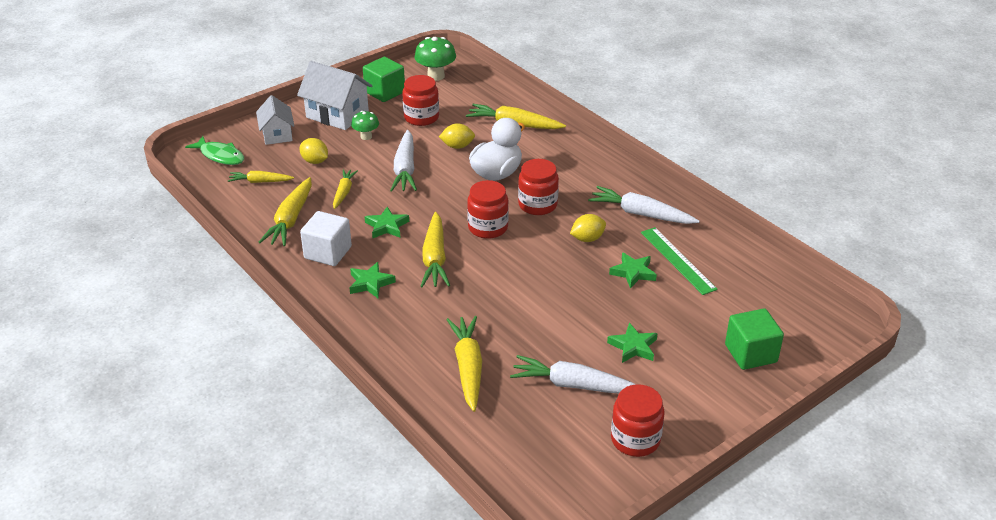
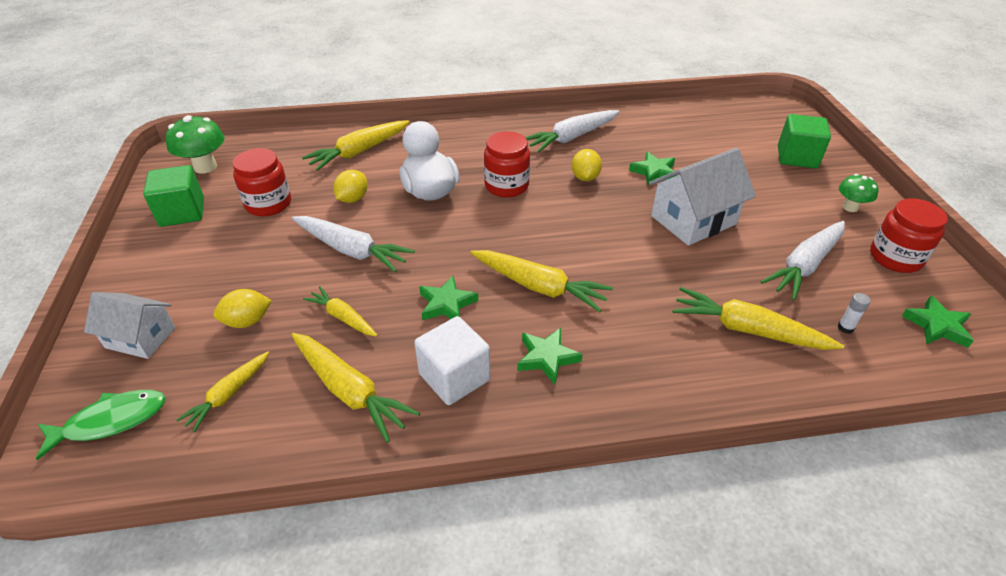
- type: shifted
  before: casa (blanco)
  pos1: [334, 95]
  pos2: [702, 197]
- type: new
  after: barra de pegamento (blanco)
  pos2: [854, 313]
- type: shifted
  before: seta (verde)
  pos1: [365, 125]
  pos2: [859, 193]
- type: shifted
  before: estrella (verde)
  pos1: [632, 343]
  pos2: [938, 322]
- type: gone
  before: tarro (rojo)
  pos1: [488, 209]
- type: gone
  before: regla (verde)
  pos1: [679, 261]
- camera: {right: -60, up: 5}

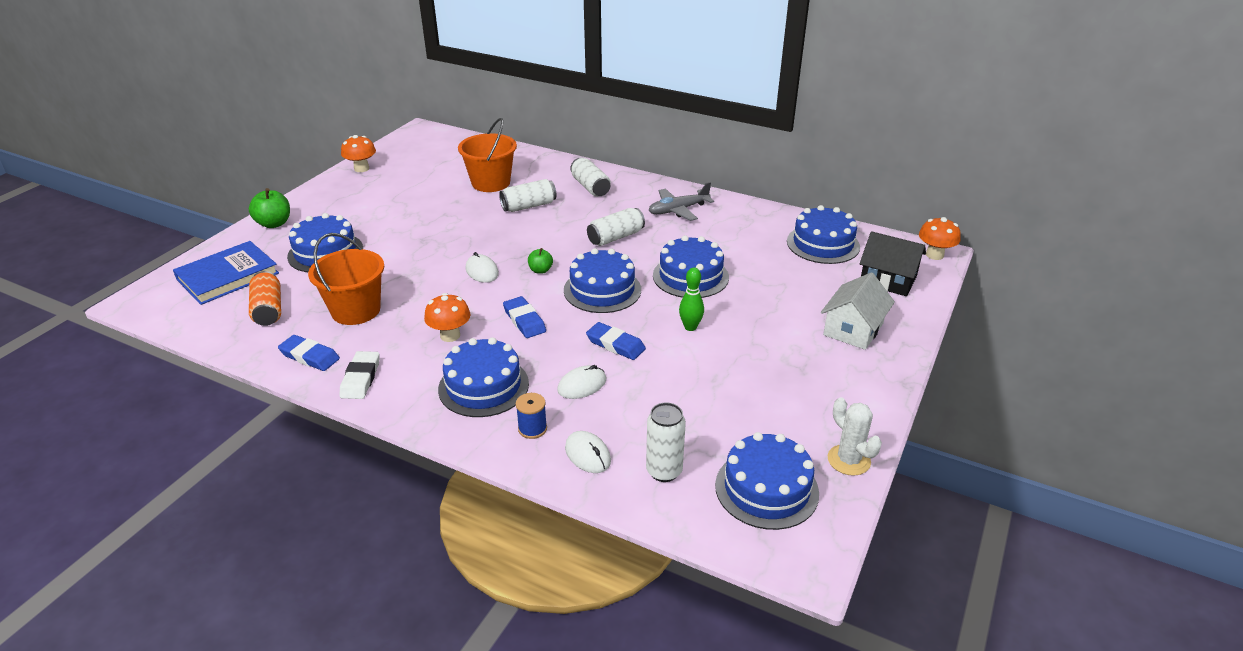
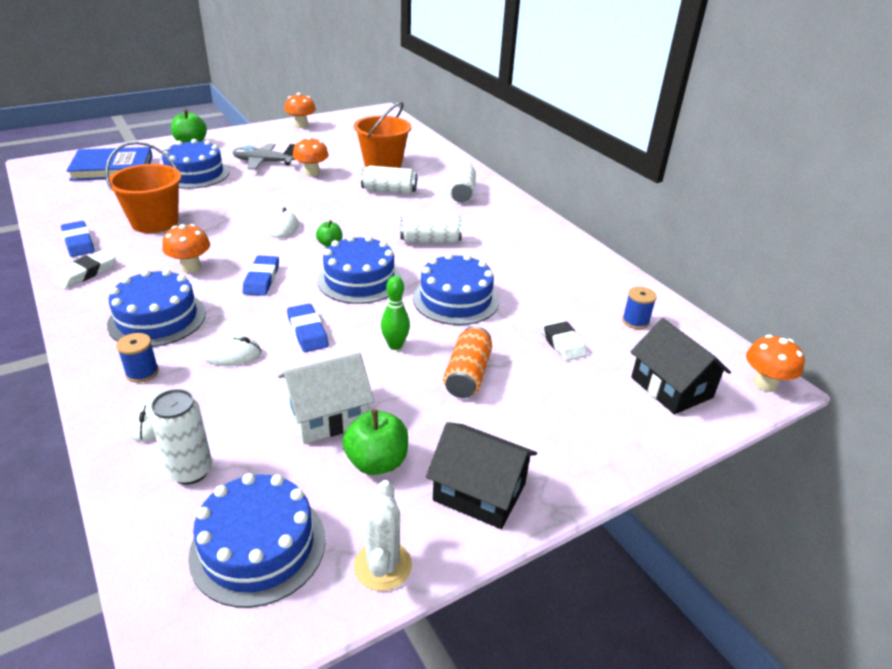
- type: shifted
  before: avión (gris)
  pos1: [681, 201]
  pos2: [264, 156]
- type: shifted
  before: casa (blanco)
  pos1: [858, 311]
  pos2: [326, 398]
- type: new
  after: seta (naranja)
  pos2: [311, 156]
- type: new
  after: manzana (verde)
  pos2: [375, 442]
- type: new
  after: casa (negro)
  pos2: [481, 475]
- type: shifted
  before: lata (naranja)
  pos1: [265, 298]
  pos2: [467, 362]
- type: new
  after: goma de borrar (blanco)
  pos2: [561, 336]
- type: swapped
  before: tarta (azul)
  after: carrete (azul)
  pos1: [823, 234]
  pos2: [639, 307]
- camera: {right: 30, up: 0}

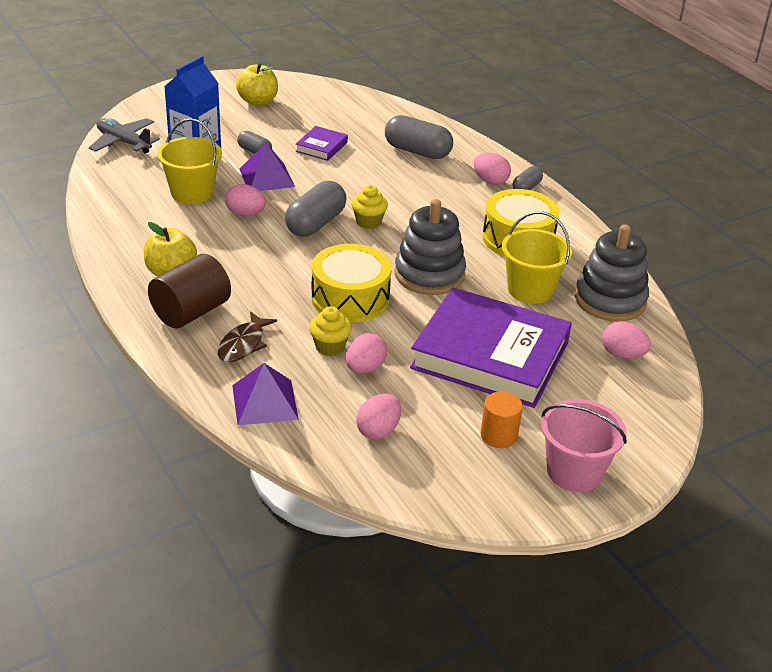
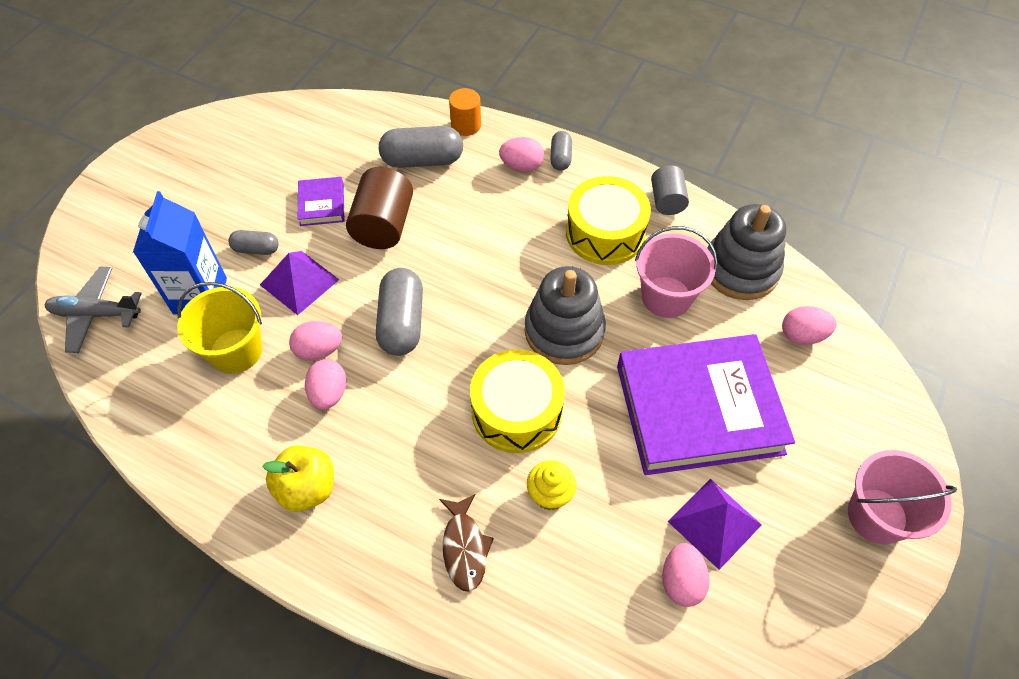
- type: shifted
  before: huevo (rosa)
  pos1: [366, 353]
  pos2: [325, 384]
- type: shifted
  before: cilindro (marrón)
  pos1: [189, 291]
  pos2: [379, 208]
- type: shifted
  before: cilindro (naranja)
  pos1: [501, 420]
  pos2: [465, 112]
- type: repainted
  before: balde (amarillo)
  after: balde (rosa)
  pos1: [537, 257]
  pos2: [676, 272]
- type: new
  after: cilindro (gris)
  pos2: [670, 190]
- type: shifted
  before: pirámide (morado)
  pos1: [265, 394]
  pos2: [715, 524]
- type: gone
  before: manzana (amarillo)
  pos1: [257, 84]
- type: gone
  before: magdalena (amarillo)
  pos1: [369, 207]
- camera: {right: -30, up: 20}

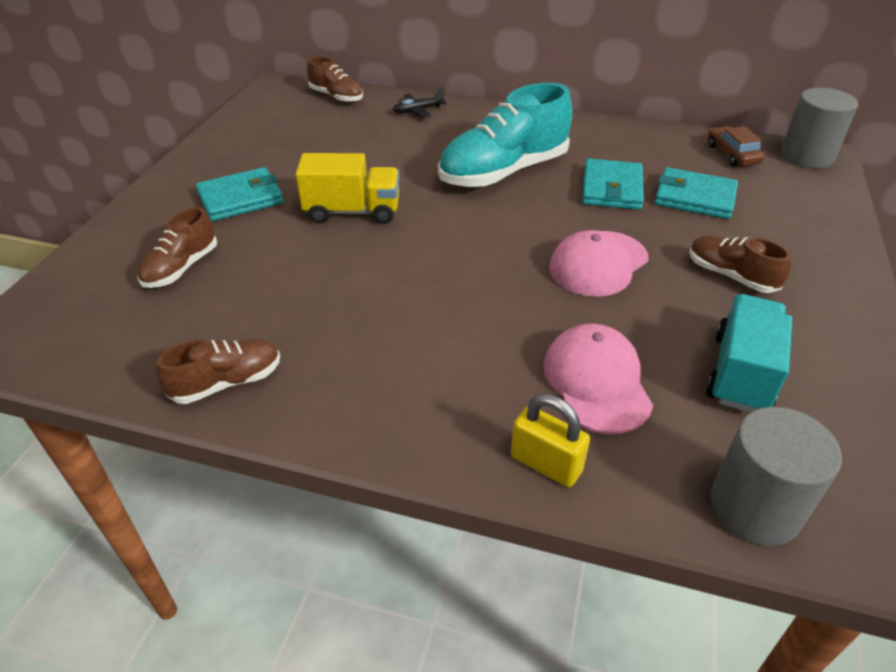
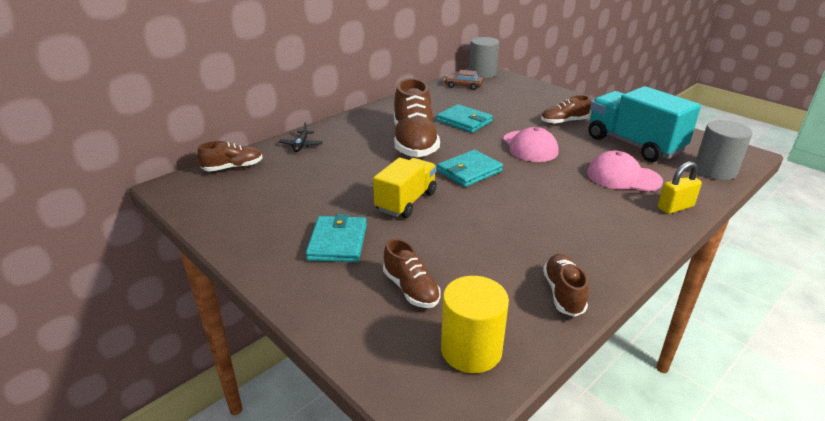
- type: repainted
  before: zapato (turquesa)
  after: zapato (marrón)
  pos1: [505, 135]
  pos2: [417, 117]
- type: shifted
  before: cartera (turquesa)
  pos1: [696, 193]
  pos2: [470, 168]
- type: new
  after: cilindro (amarillo)
  pos2: [475, 324]
- type: scaled
  before: camión (turquesa)
  pos1: [749, 353]
  pos2: [645, 124]
  scale: 1.52
- camera: {right: -60, up: -10}

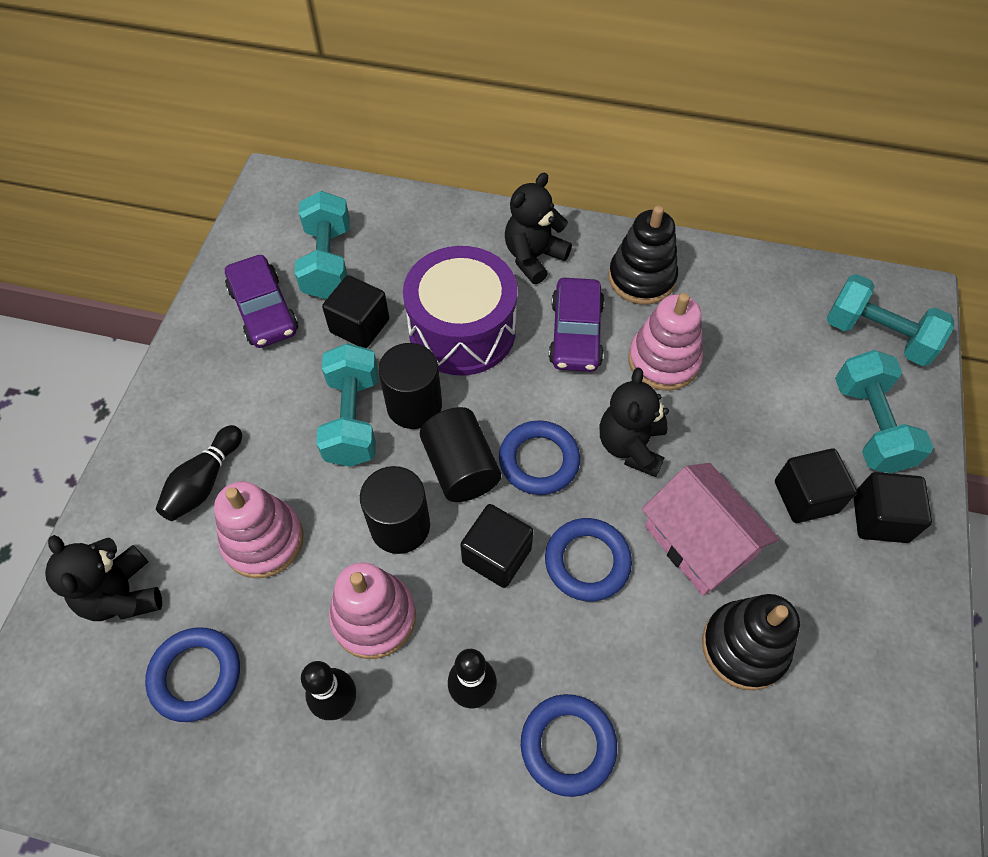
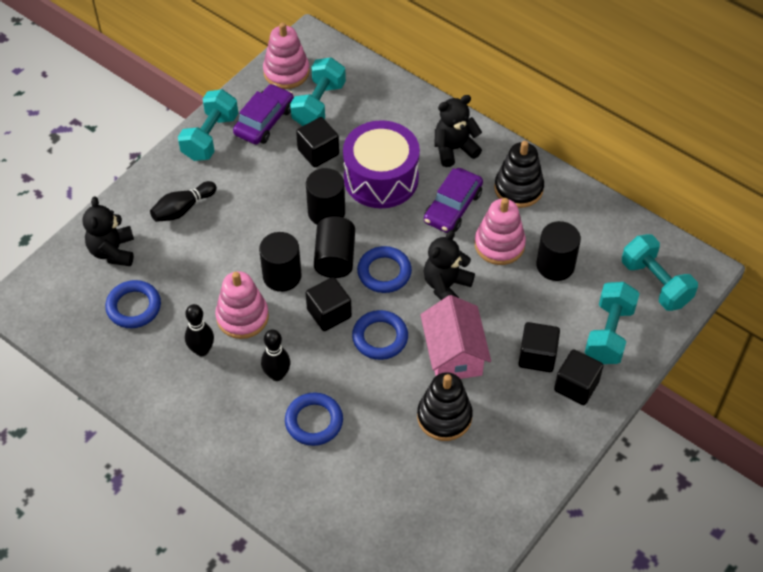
- type: shifted
  before: mancuerna (turquesa)
  pos1: [347, 405]
  pos2: [208, 125]
- type: rotated
  before: coche (morado)
  pos1: [261, 301]
  pos2: [263, 114]
  turn: -150
- type: shifted
  before: juguete apilable (rosa)
  pos1: [258, 529]
  pos2: [286, 55]
- type: new
  after: cilindro (negro)
  pos2: [558, 251]
- camera: {right: 25, up: -5}

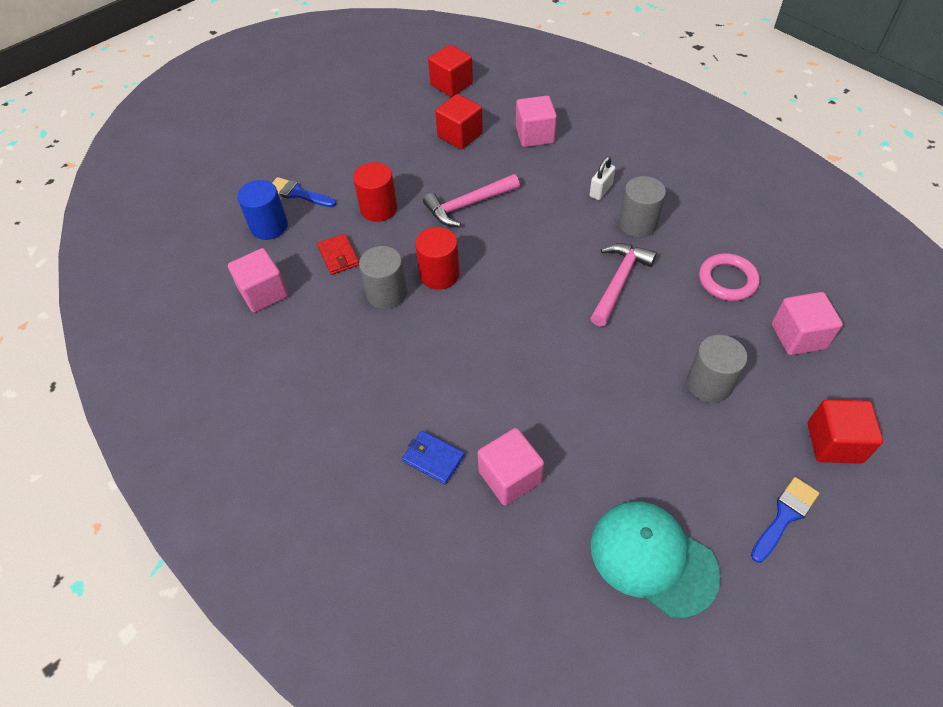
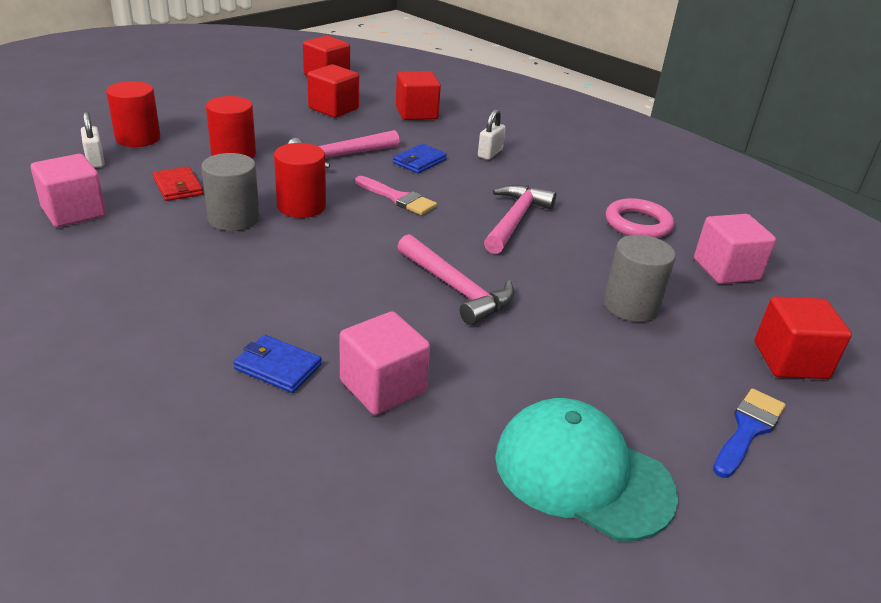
- type: swapped
  before: cilindro (azul)
  after: candado (blanco)
  pos1: [262, 210]
  pos2: [93, 140]
- type: swapped
  before: pincel (azul)
  after: cilindro (rojo)
  pos1: [304, 192]
  pos2: [133, 114]
- type: new
  after: pincel (rosa)
  pos2: [396, 195]
- type: new
  after: cartera (azul)
  pos2: [420, 158]
- type: repainted
  before: cubo (rosa)
  after: cubo (rojo)
  pos1: [536, 121]
  pos2: [418, 95]
- type: new
  after: martillo (rosa)
  pos2: [455, 279]
- type: gone
  before: cilindro (gris)
  pos1: [642, 206]
- camera: {right: -10, up: -20}

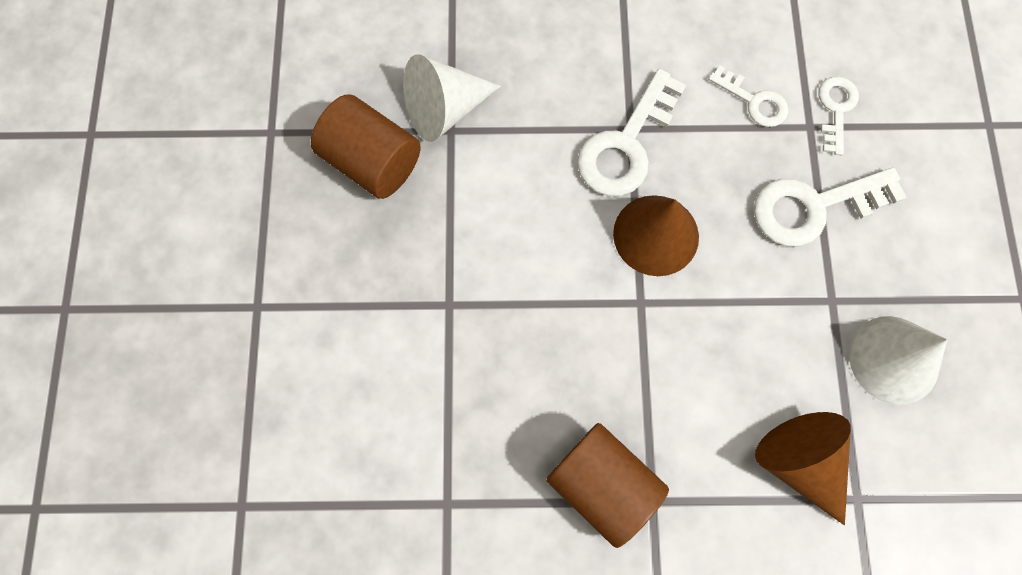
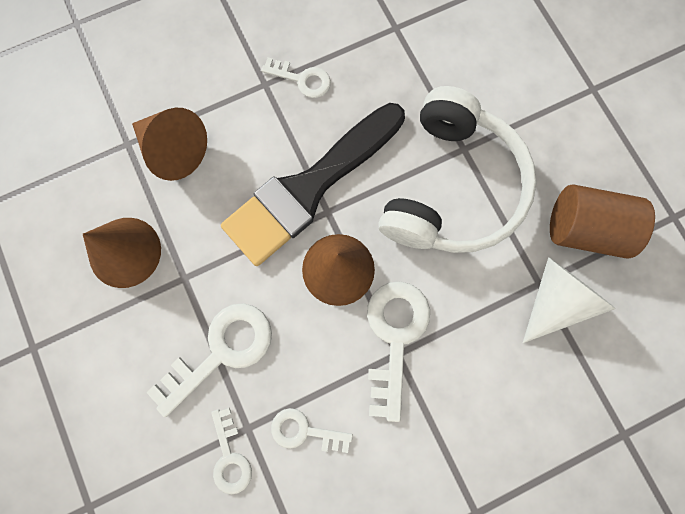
- type: repainted
  before: cono (blanco)
  after: cono (marrón)
  pos1: [898, 360]
  pos2: [122, 253]
- type: new
  after: pincel (negro)
  pos2: [313, 184]
- type: swapped
  before: cilindro (marrón)
  after: llave (blanco)
  pos1: [607, 485]
  pos2: [296, 78]
- type: new
  after: auriculares (blanco)
  pos2: [457, 169]
- camera: {right: 155, up: 5}

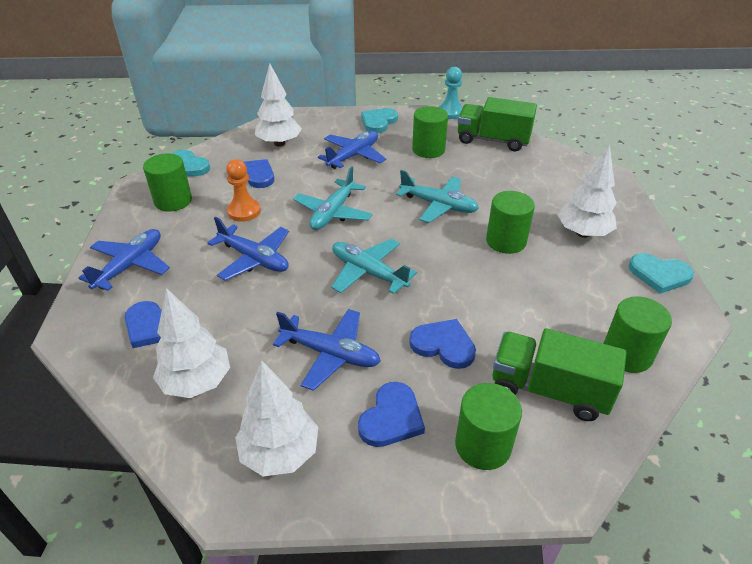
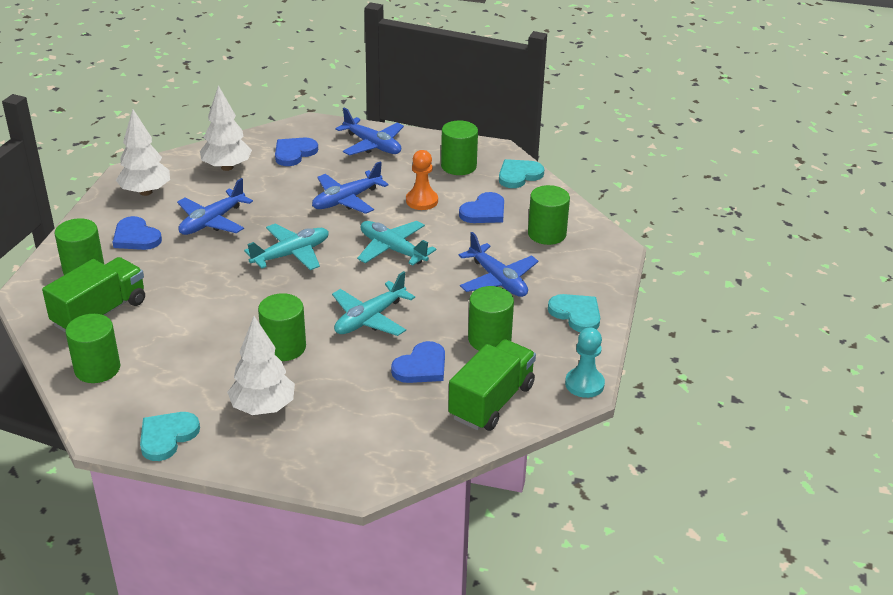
- type: shifted
  before: corazón (azul)
  pos1: [442, 344]
  pos2: [418, 362]
- type: swapped
  before: árbol (blanco)
  after: cilindro (verde)
  pos1: [278, 105]
  pos2: [549, 215]
- camera: {right: 105, up: -5}

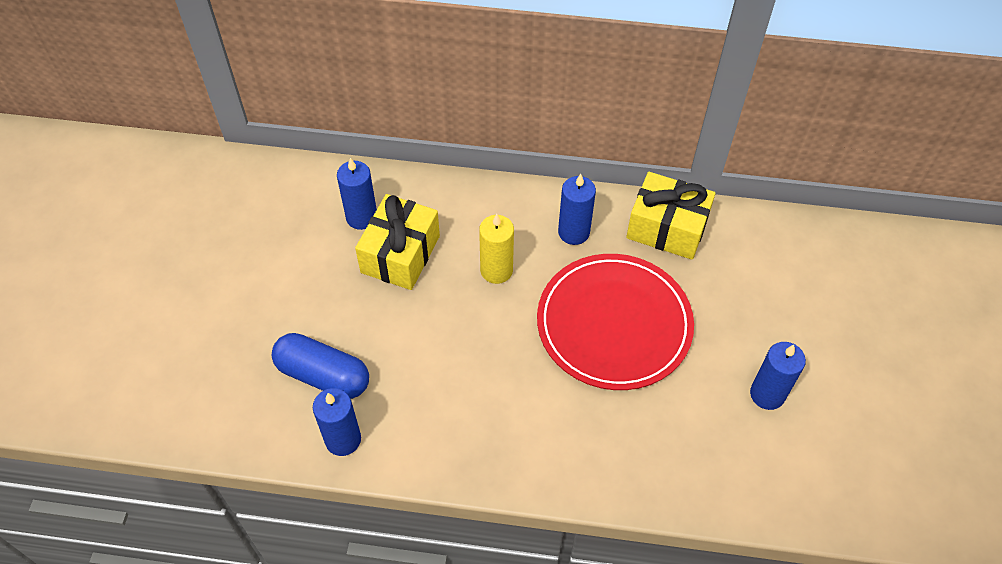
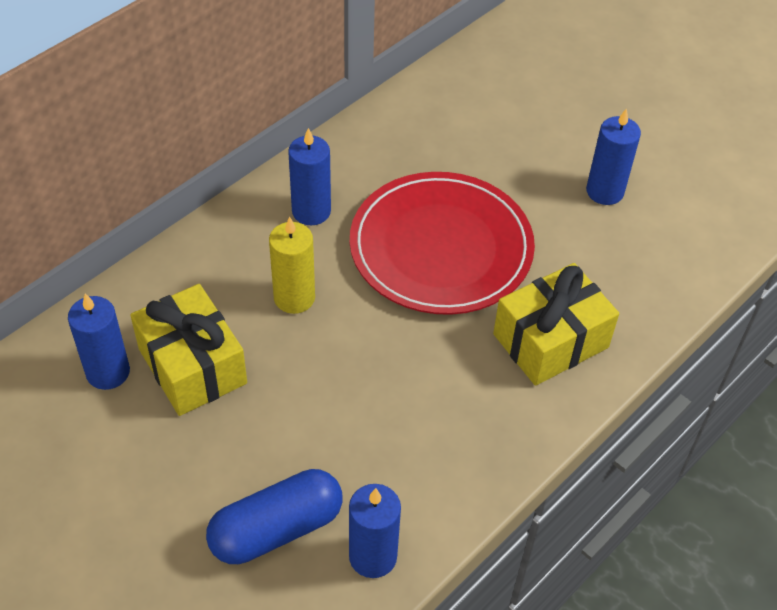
- type: shifted
  before: regalo (amarillo)
  pos1: [671, 216]
  pos2: [556, 324]
- camera: {right: -55, up: -5}

